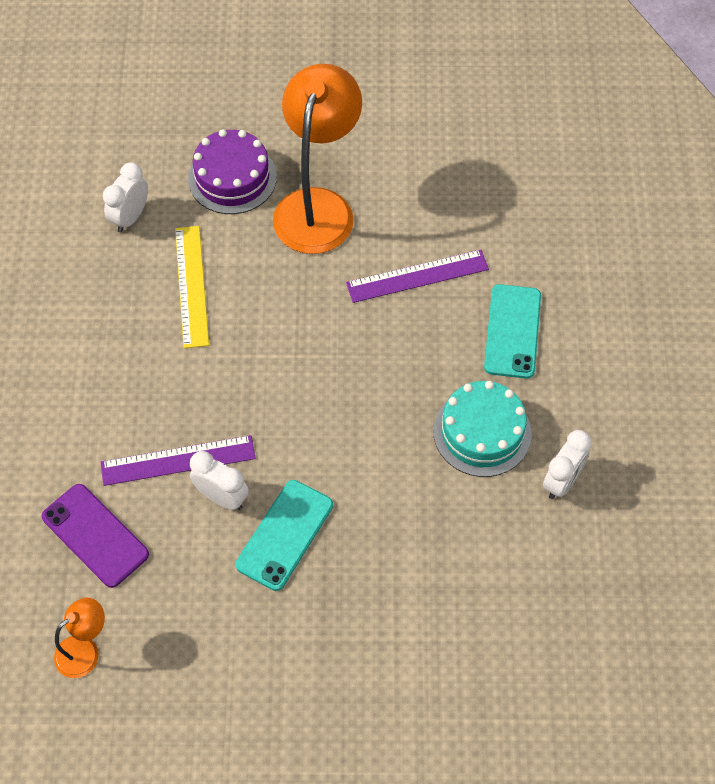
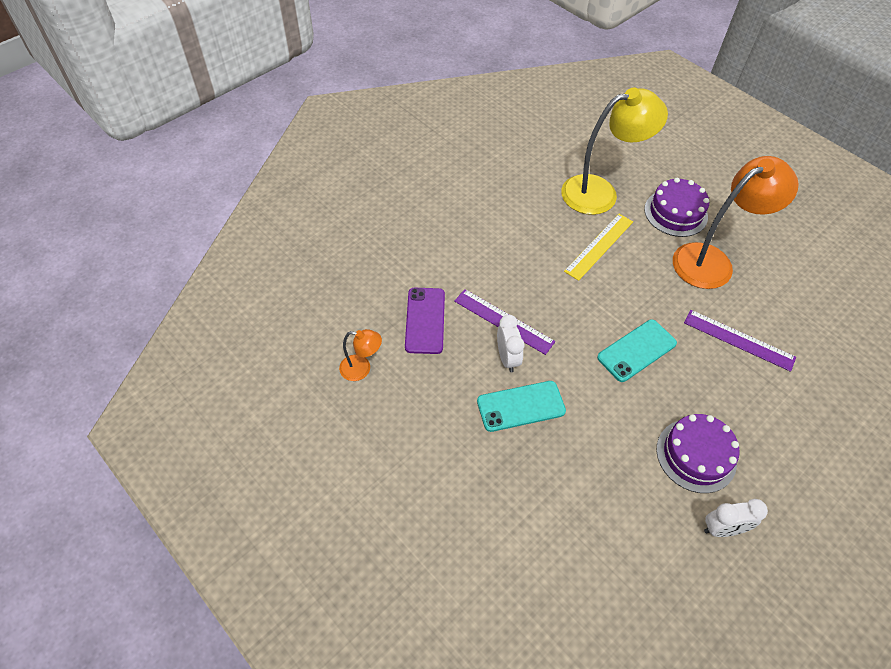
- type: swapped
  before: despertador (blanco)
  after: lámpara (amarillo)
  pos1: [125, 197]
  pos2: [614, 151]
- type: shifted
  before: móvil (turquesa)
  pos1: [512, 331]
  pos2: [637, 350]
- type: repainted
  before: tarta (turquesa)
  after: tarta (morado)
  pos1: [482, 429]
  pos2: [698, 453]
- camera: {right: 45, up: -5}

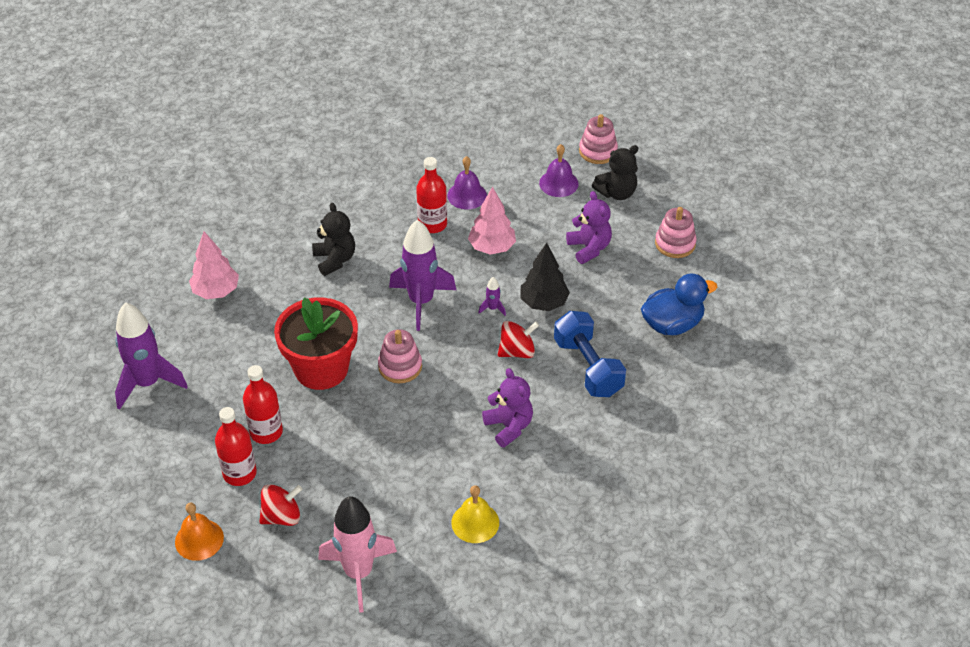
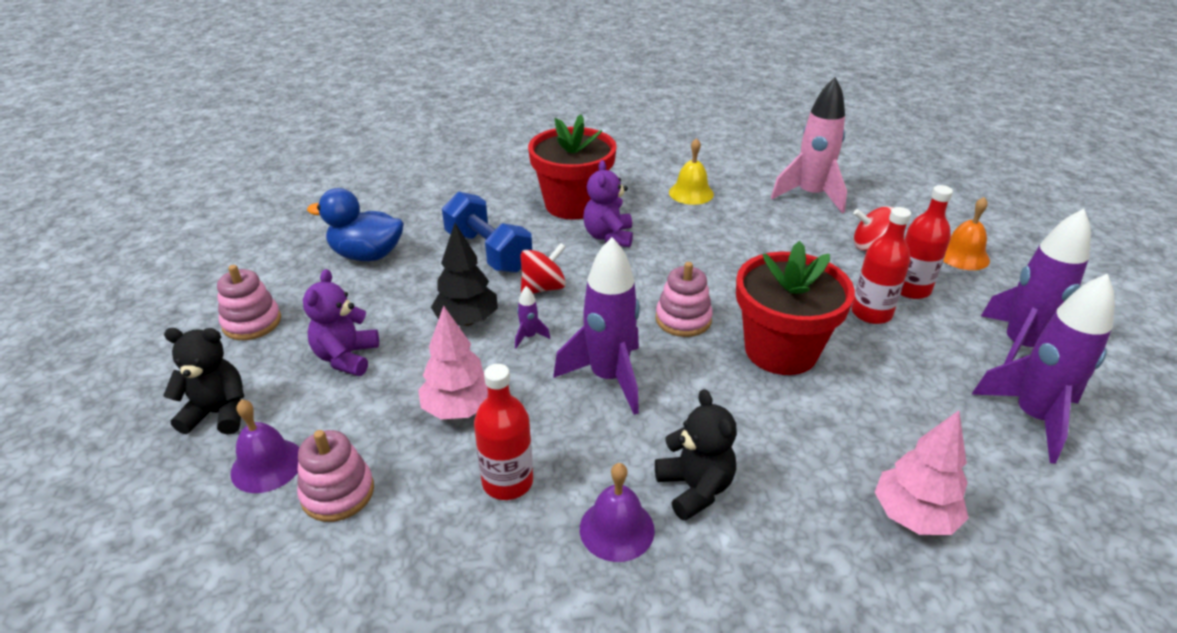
- type: shifted
  before: juguete apilable (rosa)
  pos1: [598, 139]
  pos2: [335, 476]
- type: rotated
  before: mancuerna (azul)
  pos1: [590, 354]
  pos2: [487, 232]
  turn: -45
- type: rotated
  before: peonza (rojo)
  pos1: [518, 339]
  pos2: [543, 268]
  turn: 135
- type: new
  after: maceta (rojo)
  pos2: [572, 167]
- type: shifted
  before: campana (morado)
  pos1: [467, 182]
  pos2: [617, 512]
- type: rotated
  before: osito (negro)
  pos1: [333, 239]
  pos2: [696, 455]
  turn: 150
- type: new
  after: cohete (morado)
  pos2: [1036, 286]
- camera: {right: -150, up: -10}

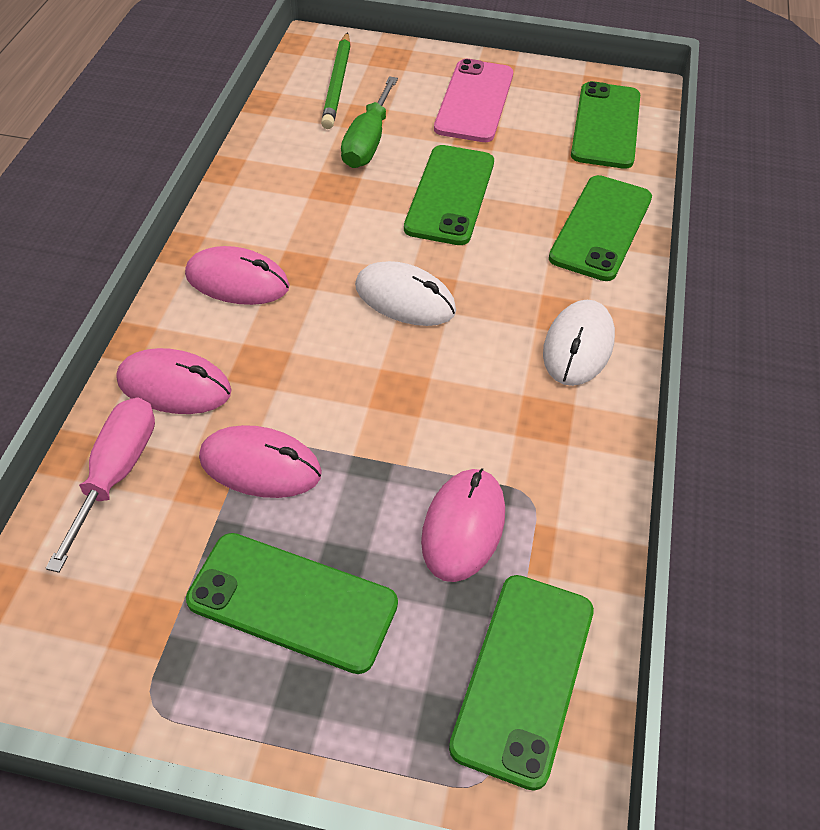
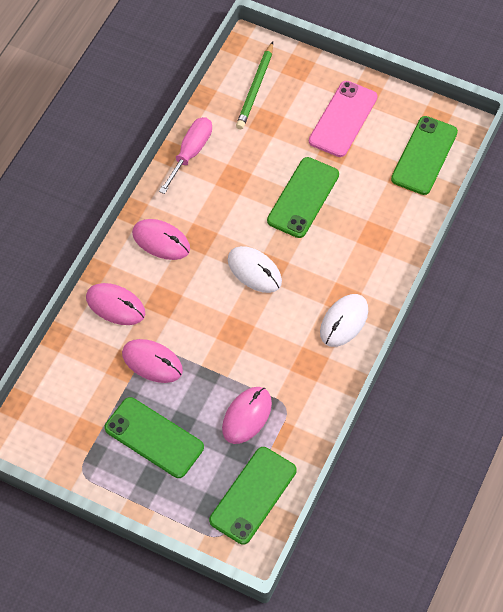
- type: shifted
  before: destornillador (rosa)
  pos1: [100, 485]
  pos2: [185, 155]
- type: gone
  before: destornillador (verde)
  pos1: [369, 122]
- type: gone
  before: móvil (verde)
  pos1: [600, 228]
- camera: {right: 15, up: 10}

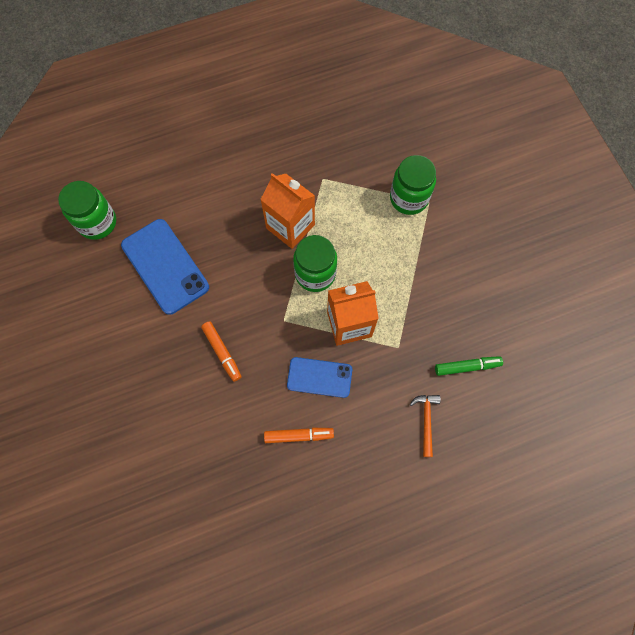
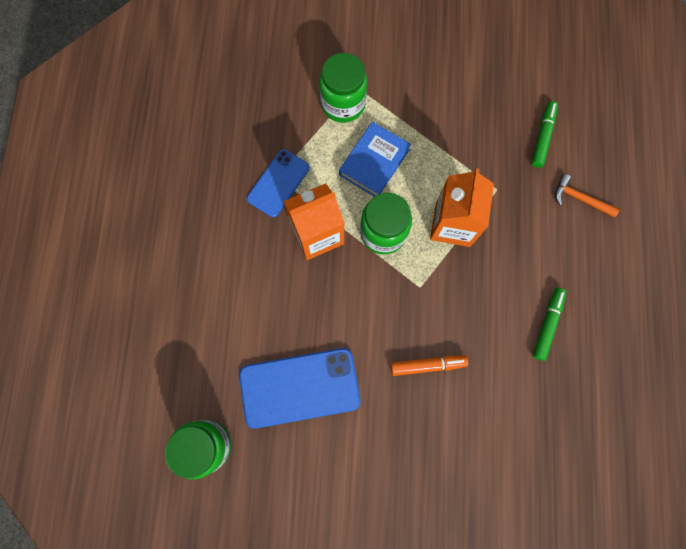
- type: shifted
  before: móvil (azul)
  pos1: [319, 377]
  pos2: [278, 183]
- type: new
  after: libro (azul)
  pos2: [375, 159]
- type: repainted
  before: rotulador (naranja)
  after: rotulador (verde)
  pos1: [299, 435]
  pos2: [549, 324]
- camera: {right: -65, up: 5}

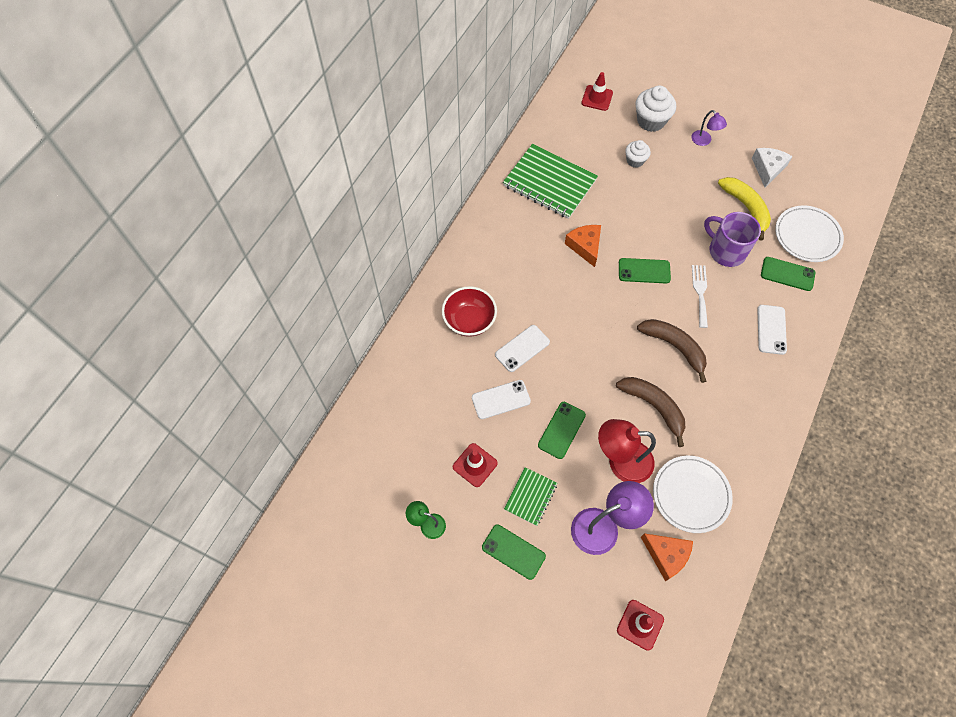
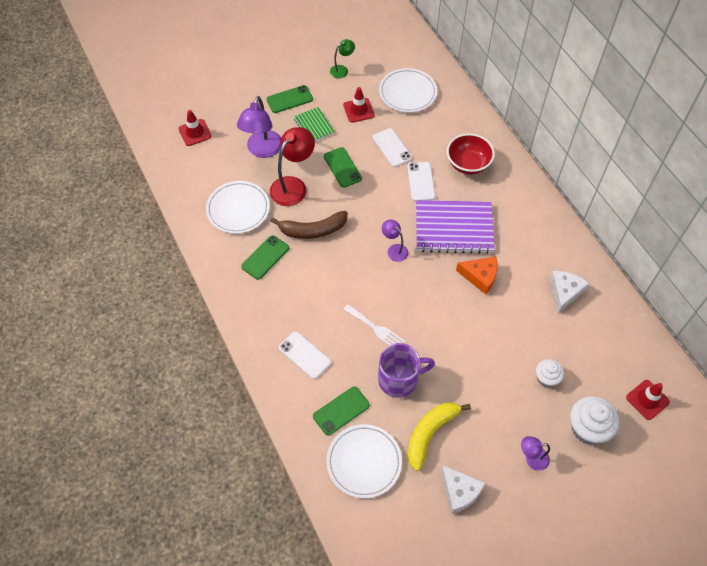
- type: shifted
  before: móvil (verde)
  pos1: [645, 271]
  pos2: [265, 257]
- type: rotated
  before: móvil (blanco)
  pos1: [501, 399]
  pos2: [392, 147]
  turn: -45
- type: new
  after: plato (blanco)
  pos2: [408, 90]
- type: new
  after: lámpara (morado)
  pos2: [395, 240]
- type: rotated
  before: plátano (amarillo)
  pos1: [744, 209]
  pos2: [439, 437]
  turn: 120
- type: new
  after: cuaderno (morado)
  pos2: [455, 227]
- type: swapped
  before: cuaderno (verde)
  after: queso (blanco)
  pos1: [550, 181]
  pos2: [569, 292]
- type: gone
  before: plátano (marrón)
  pos1: [672, 351]
- type: gone
  before: queso (naranja)
  pos1: [667, 557]
- camera: {right: 125, up: -5}

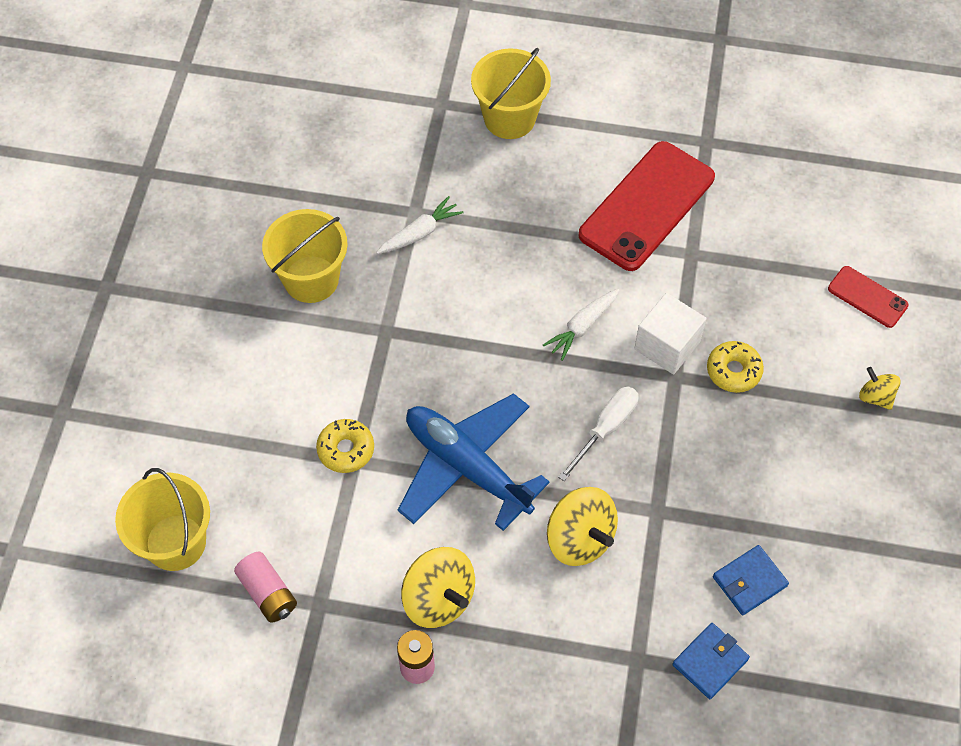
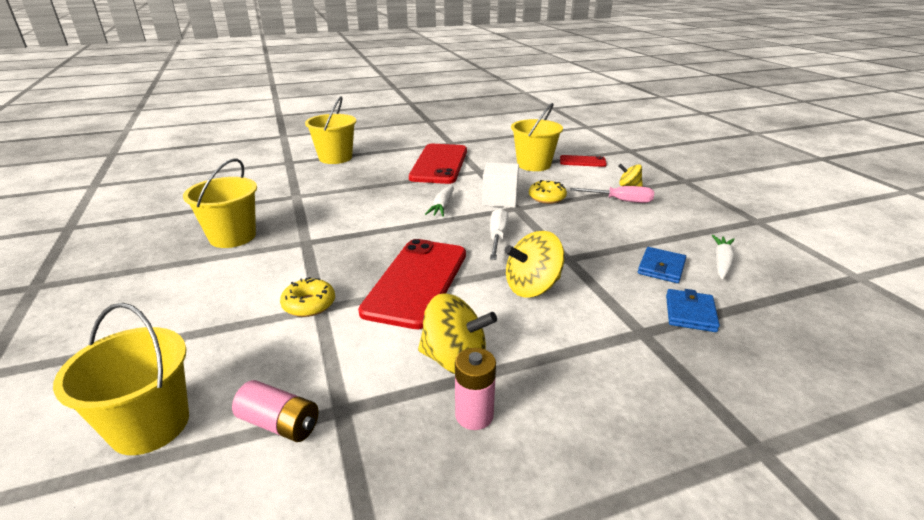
- type: swapped
  before: avión (azul)
  after: móvil (rojo)
  pos1: [474, 462]
  pos2: [412, 284]
- type: rotated
  before: peonza (amarillo)
  pos1: [582, 526]
  pos2: [534, 264]
  turn: 135
- type: new
  after: balde (amarillo)
  pos2: [537, 137]
- type: new
  after: destornillador (rosa)
  pos2: [612, 194]
- type: shifted
  before: zanahoria (blanco)
  pos1: [419, 225]
  pos2: [723, 257]
- camera: {right: -30, up: -30}

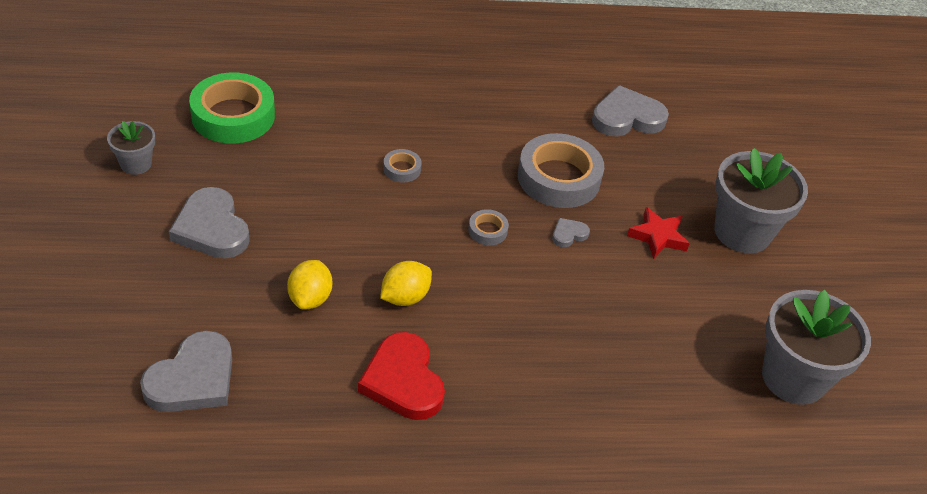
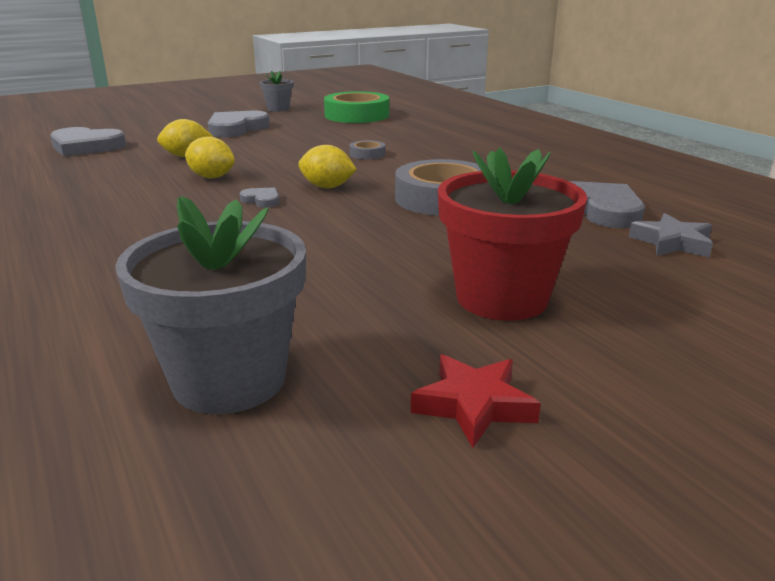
- type: shifted
  before: corazón (gris)
  pos1: [571, 232]
  pos2: [259, 197]
- type: swapped
  before: cinta adhesiva (gris)
  after: limón (amarillo)
  pos1: [488, 227]
  pos2: [327, 166]
- type: shifted
  before: estrella (rojo)
  pos1: [658, 233]
  pos2: [476, 401]
- type: repainted
  before: maceta (gris)
  after: maceta (rojo)
  pos1: [761, 200]
  pos2: [512, 234]
- type: new
  after: estrella (gris)
  pos2: [671, 235]
- type: gone
  before: corazón (rojo)
  pos1: [401, 376]
- camera: {right: 70, up: -20}

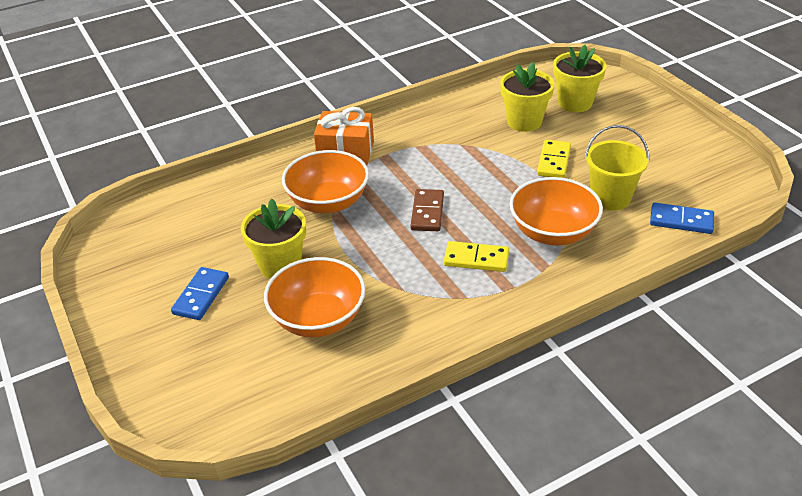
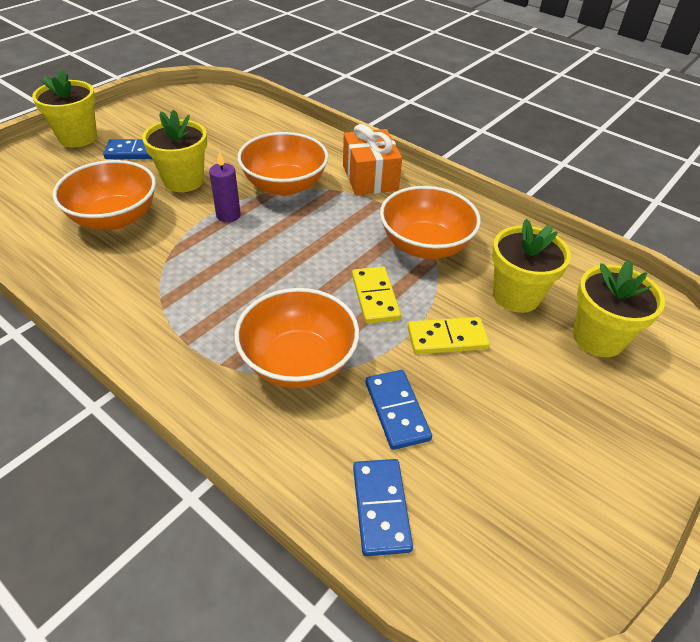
- type: new
  after: maceta (amarillo)
  pos2: [64, 108]
- type: new
  after: vela (morado)
  pos2: [225, 186]
- type: shifted
  before: ficha de dominó (amarillo)
  pos1: [476, 256]
  pos2: [376, 295]
- type: swapped
  before: balde (amarillo)
  after: ficha de dominó (azul)
  pos1: [617, 167]
  pos2: [399, 410]
- type: new
  after: cuenco (naranja)
  pos2: [430, 222]
- type: gone
  before: ficha de dominó (marrón)
  pos1: [427, 210]
- camera: {right: 65, up: 5}

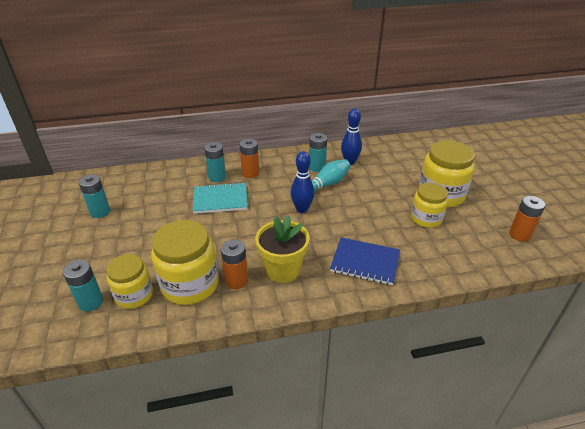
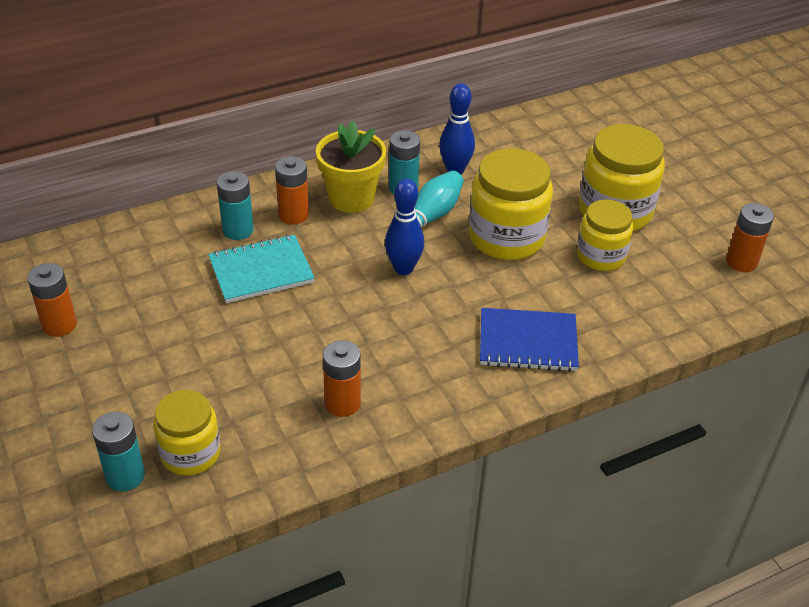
- type: repainted
  before: pila (turquesa)
  after: pila (naranja)
  pos1: [94, 196]
  pos2: [52, 300]
- type: shifted
  before: maceta (amarillo)
  pos1: [283, 249]
  pos2: [351, 167]
- type: shifted
  before: tarro (amarillo)
  pos1: [185, 262]
  pos2: [511, 204]
- camera: {right: -15, up: 5}

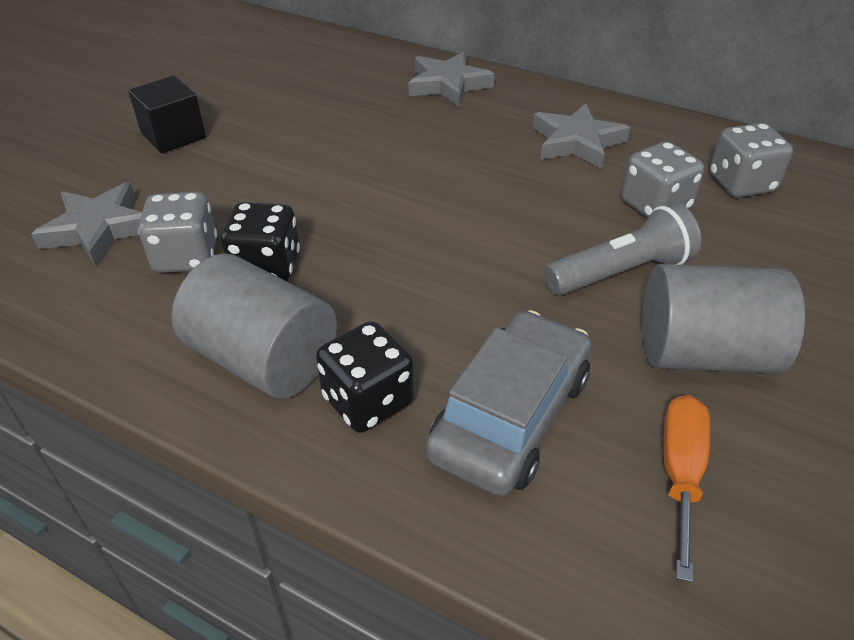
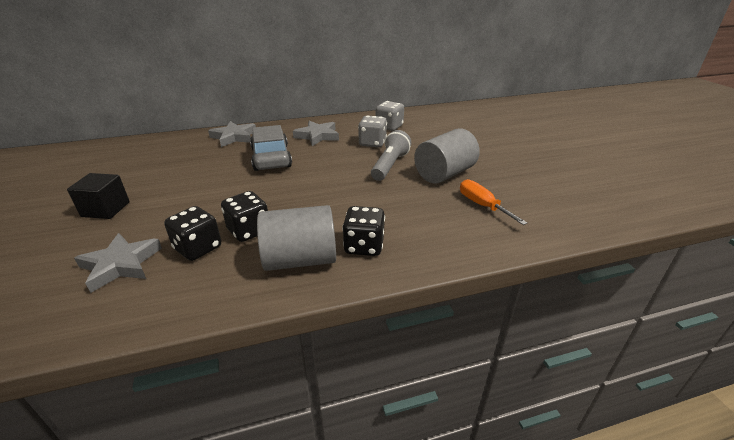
- type: repainted
  before: dado (gris)
  after: dado (negro)
  pos1: [177, 232]
  pos2: [192, 233]
- type: shifted
  before: coche (gris)
  pos1: [508, 403]
  pos2: [271, 148]
- camera: {right: -45, up: -10}

